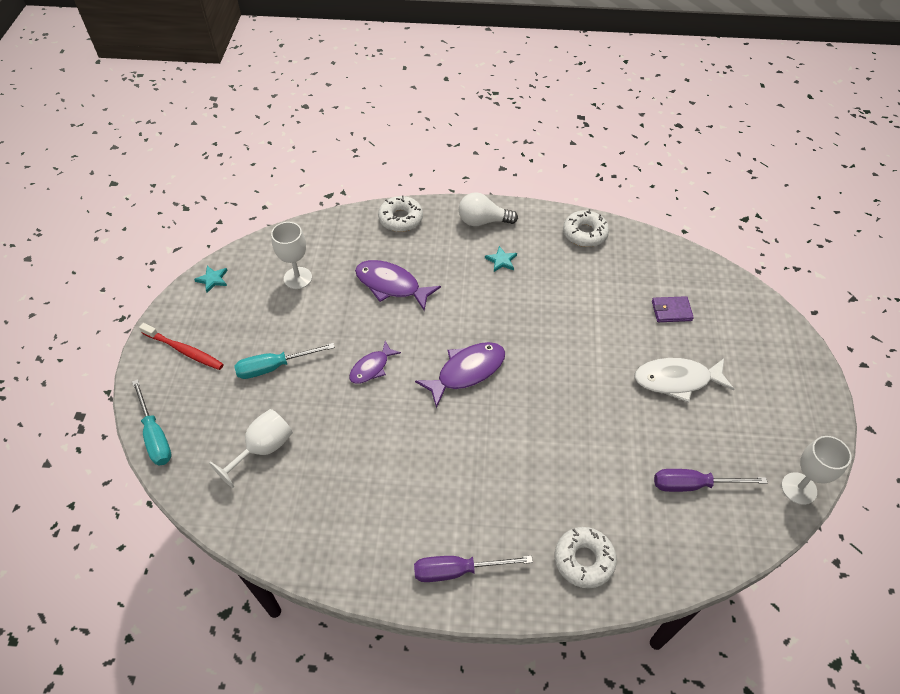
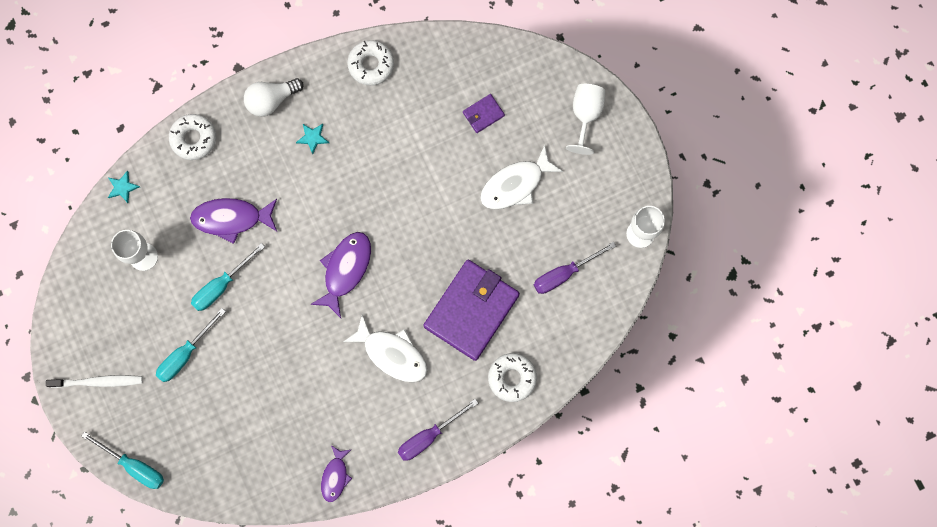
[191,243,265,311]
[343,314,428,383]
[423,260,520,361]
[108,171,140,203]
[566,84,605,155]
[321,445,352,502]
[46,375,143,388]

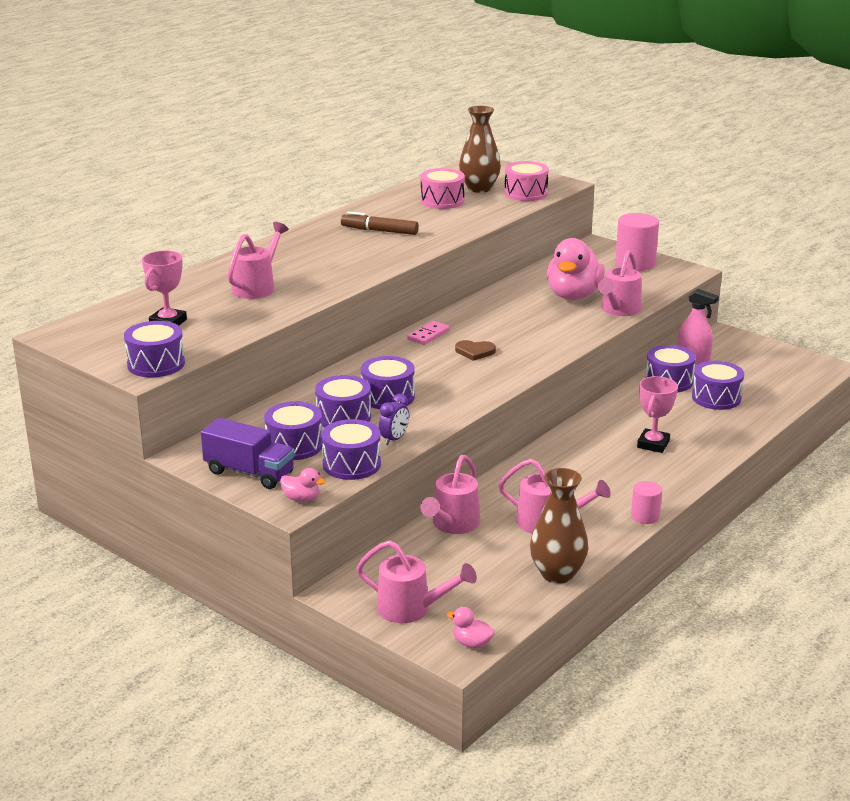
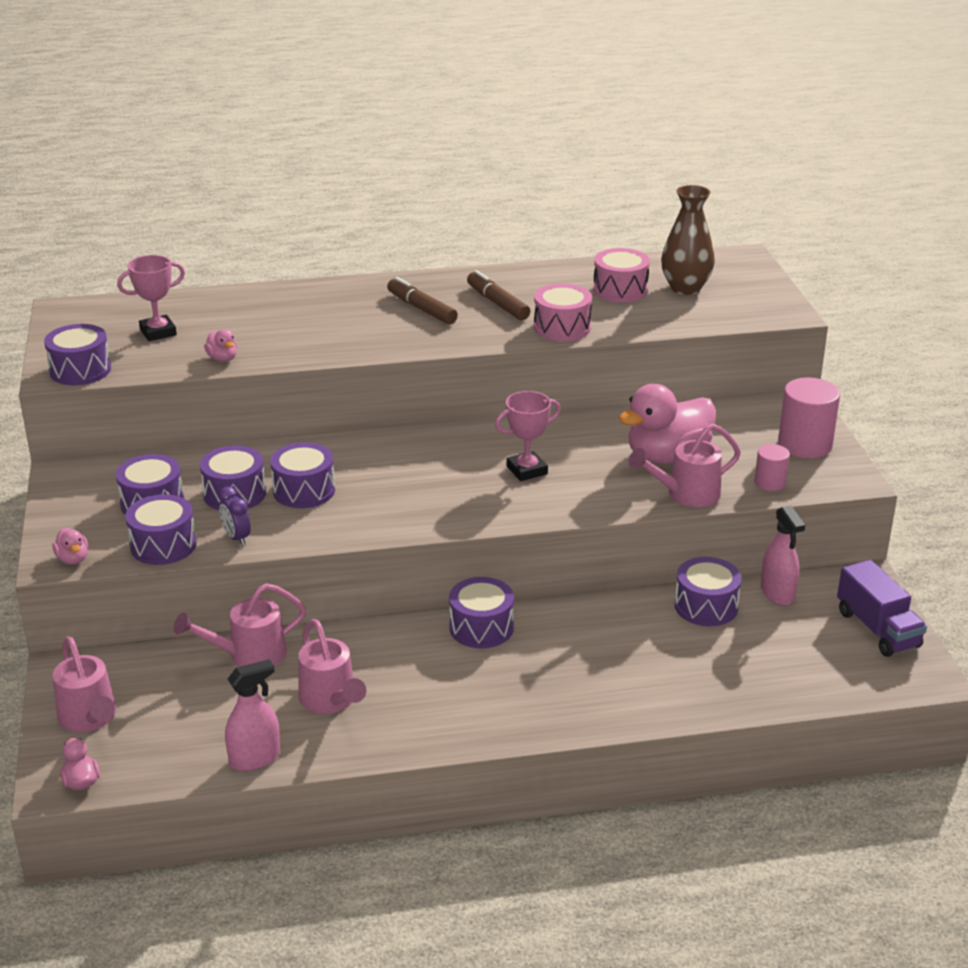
[228,222,289,299] (first image)
[407,321,450,345] (first image)
[455,340,496,361] (first image)
[204,329,237,362]
[387,277,458,324]
[837,560,927,657]
[534,283,592,341]
[755,444,790,491]
[495,391,561,481]
[449,577,514,648]
[225,659,280,771]
[219,487,251,546]

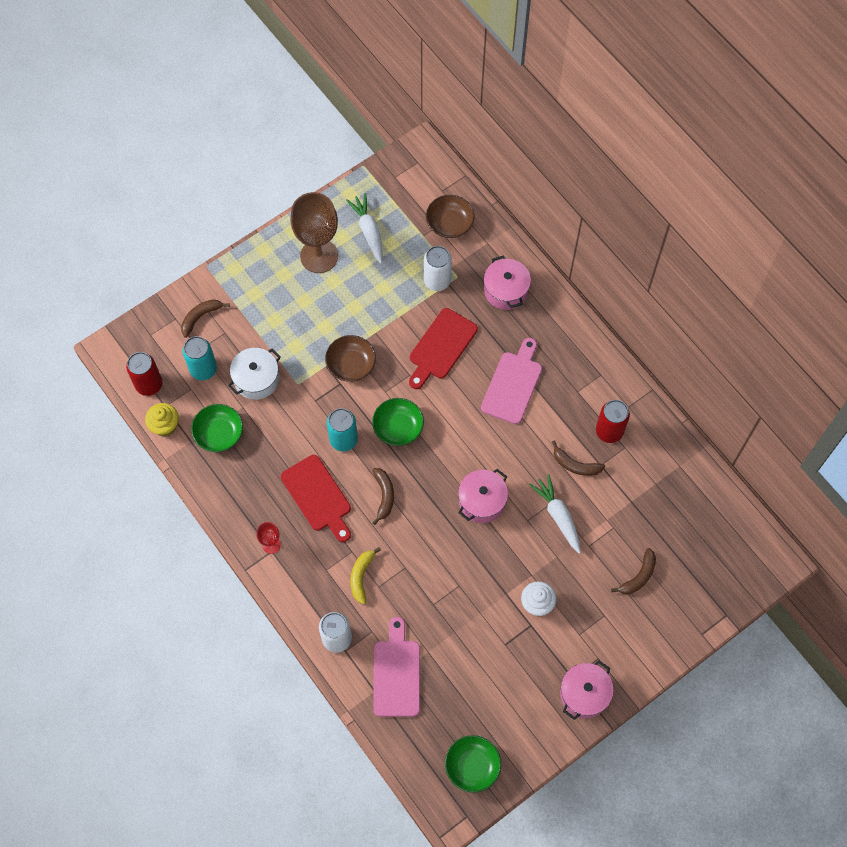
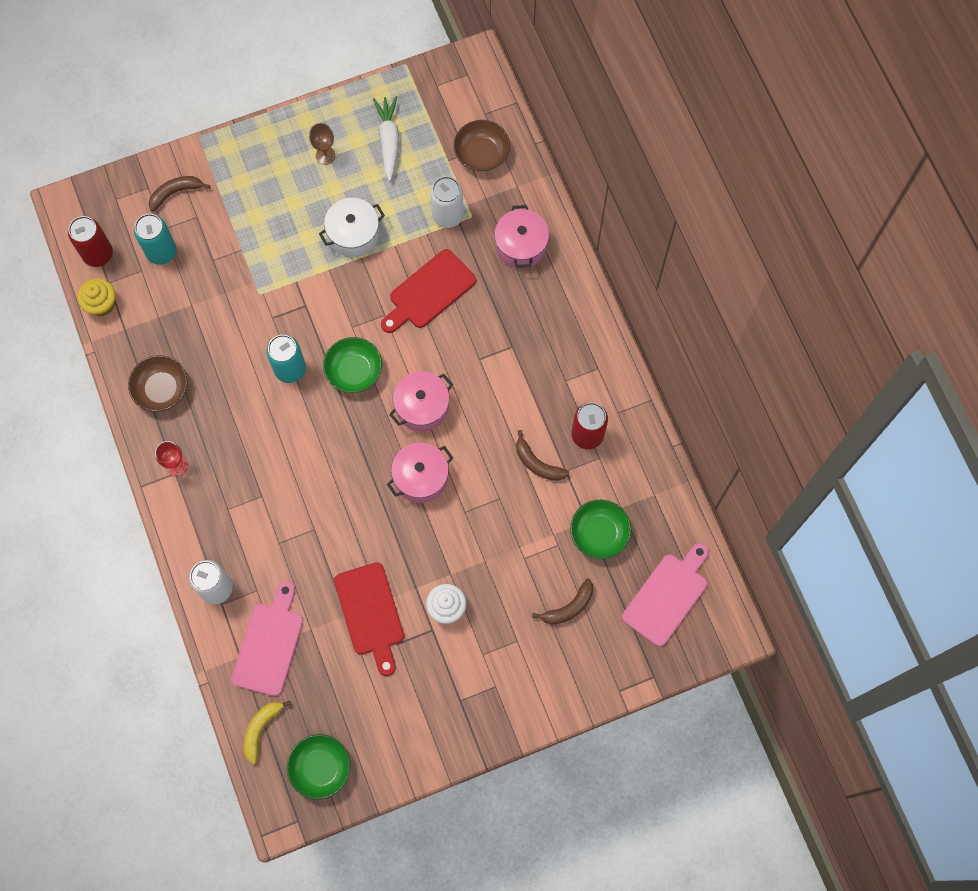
[372,468,394,525] (first image)
[529,474,581,554] (first image)
[570,500,631,559]
[319,198,385,257]
[334,562,404,676]
[128,355,188,412]
[244,701,292,764]
[622,543,709,647]
[389,371,453,432]
[309,123,336,165]

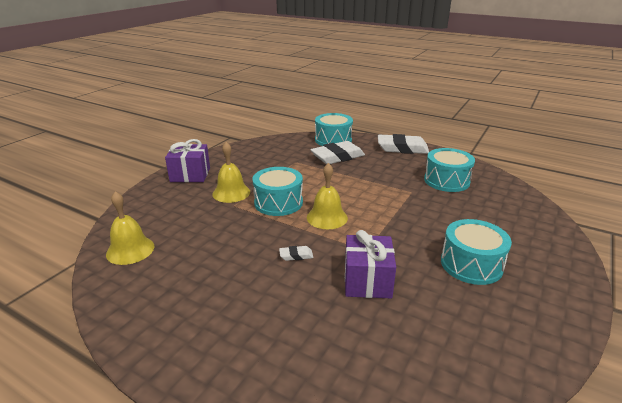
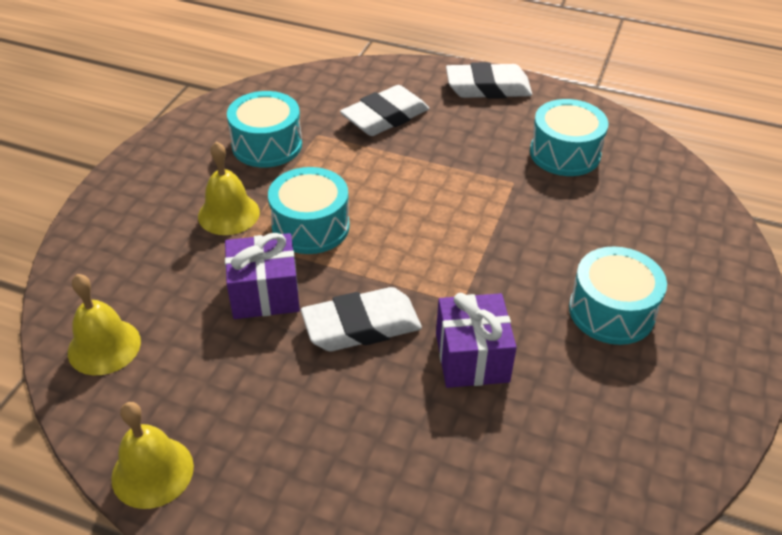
[225,233,300,319]
[111,402,194,509]
[227,91,302,168]
[301,287,422,351]

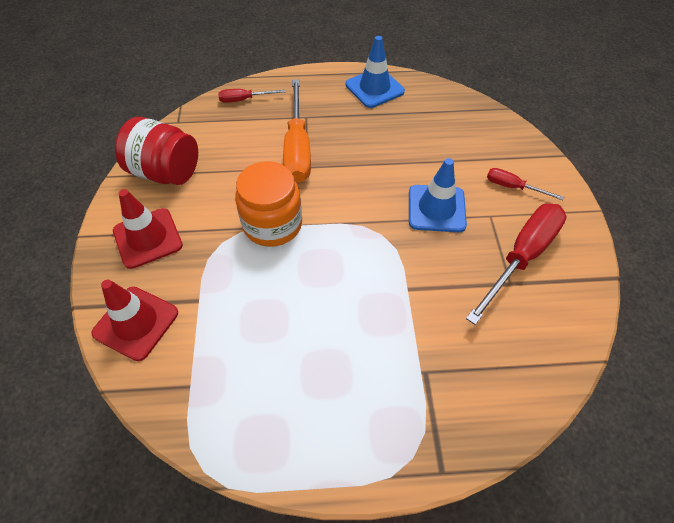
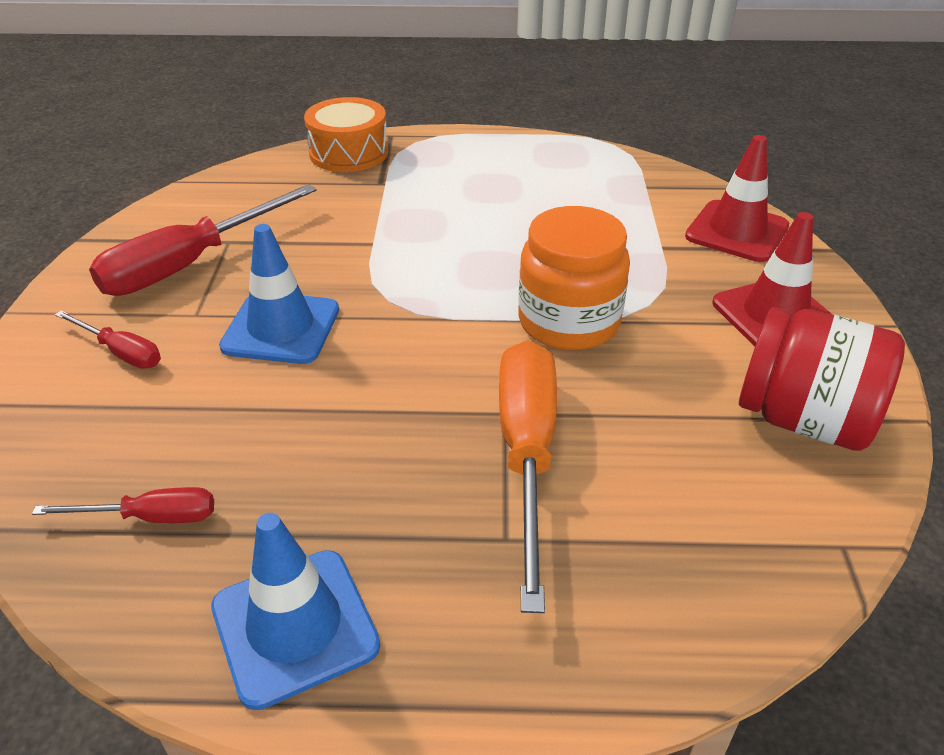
[304,97,388,172]
[32,487,214,523]

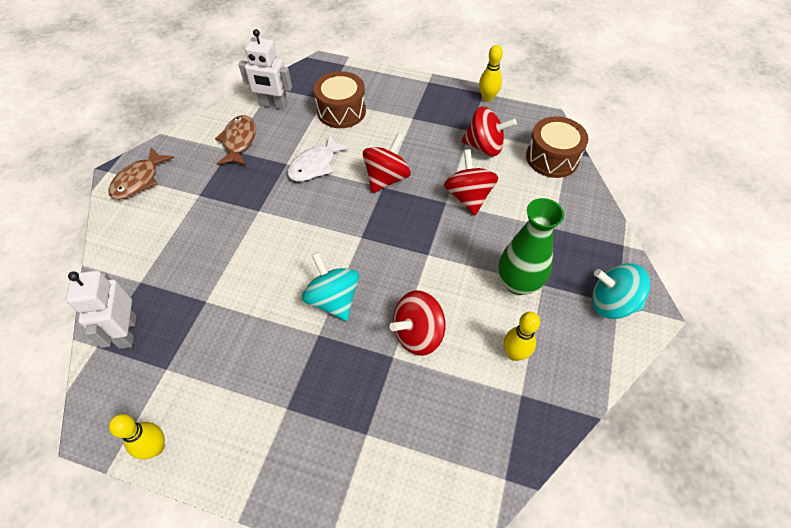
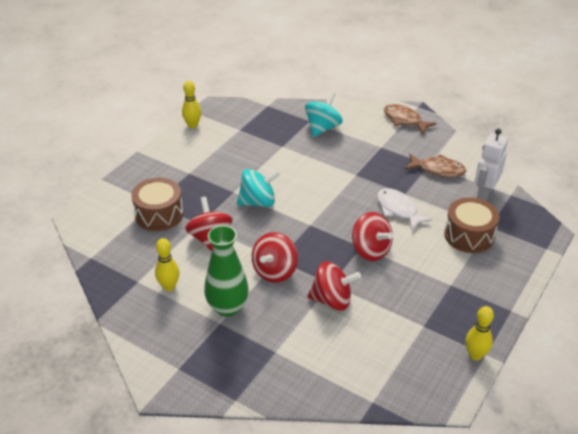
[66,270,136,349] (first image)
[252,232,298,283]
[131,178,183,231]
[305,92,343,137]

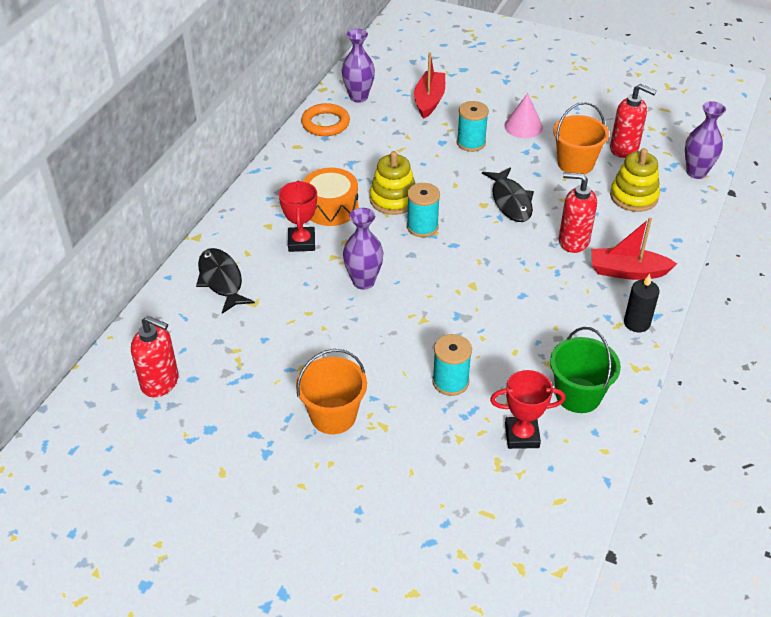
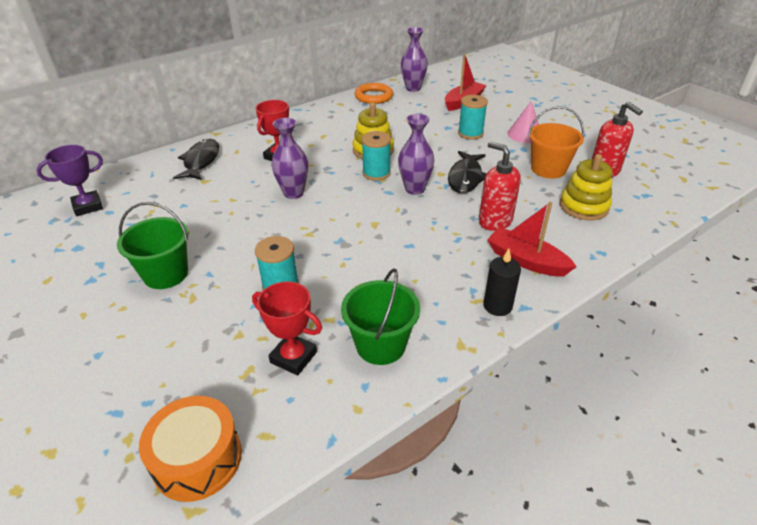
[139,396,242,502]
[398,114,434,195]
[36,145,103,216]
[117,202,189,289]

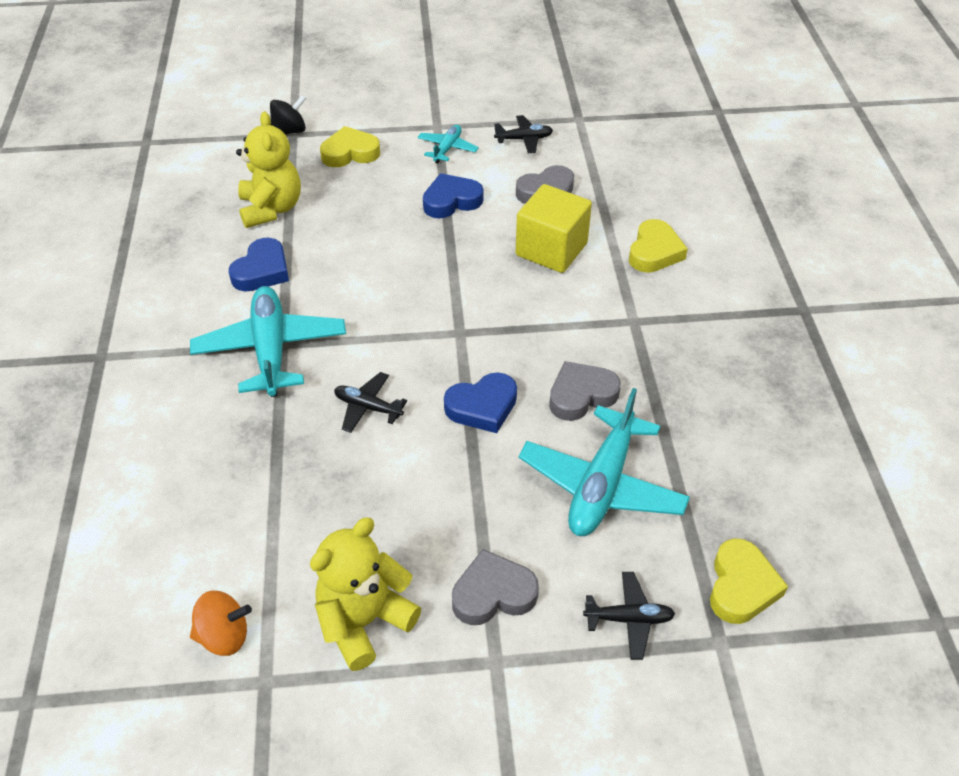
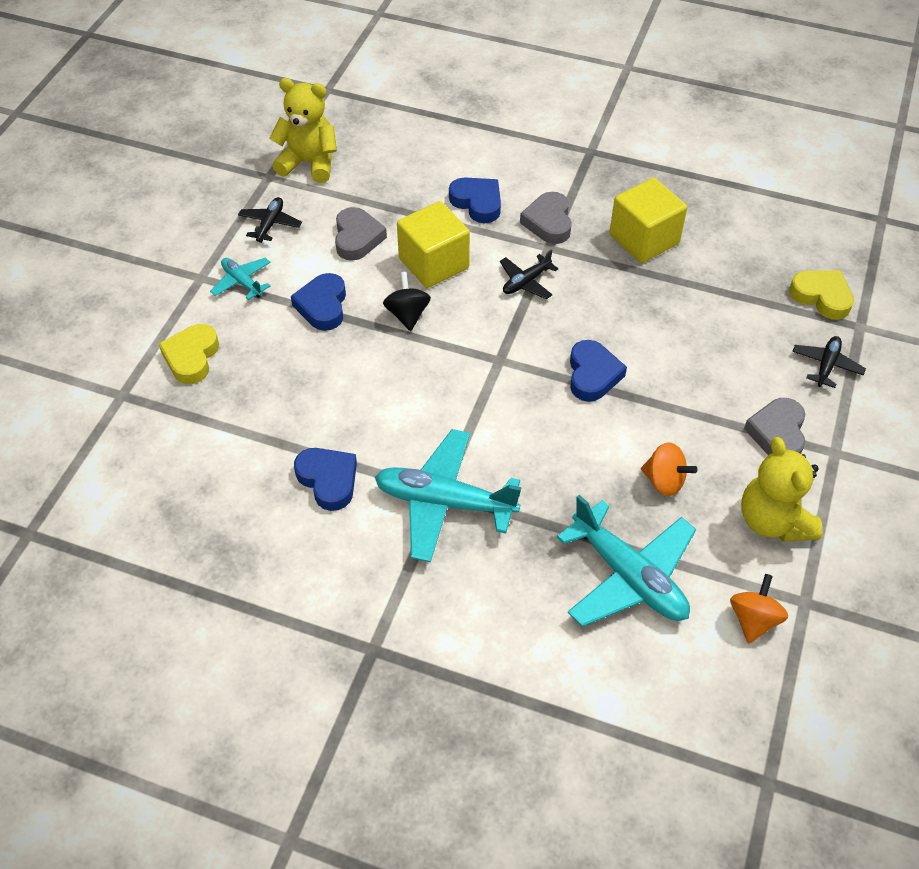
[609,178,687,263]
[641,442,698,496]
[269,78,337,183]
[383,272,431,331]
[500,249,558,299]
[557,495,696,627]
[520,192,572,244]
[449,178,501,223]

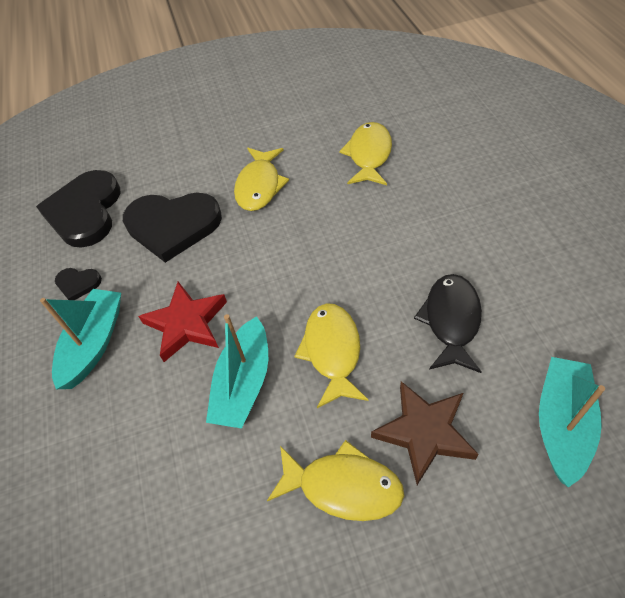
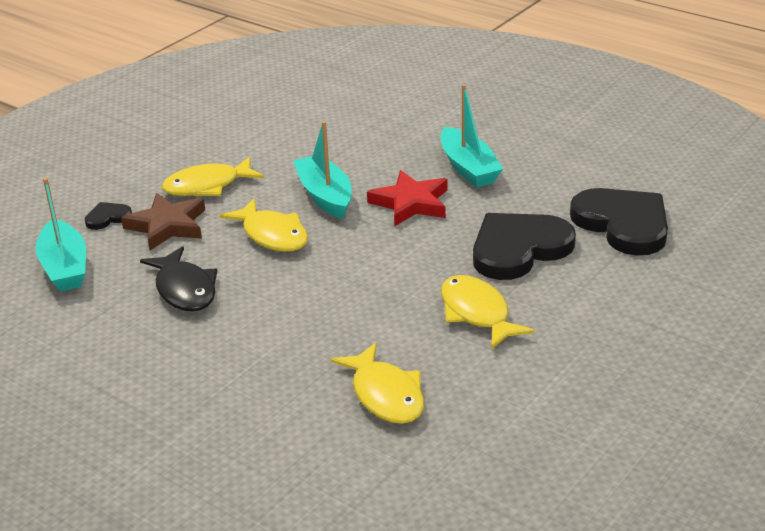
[85,202,132,230]

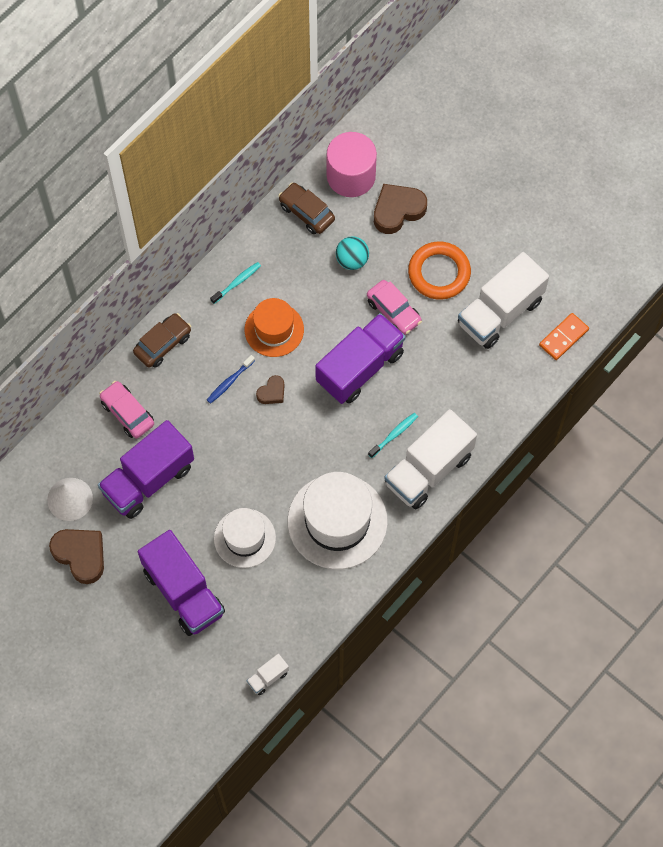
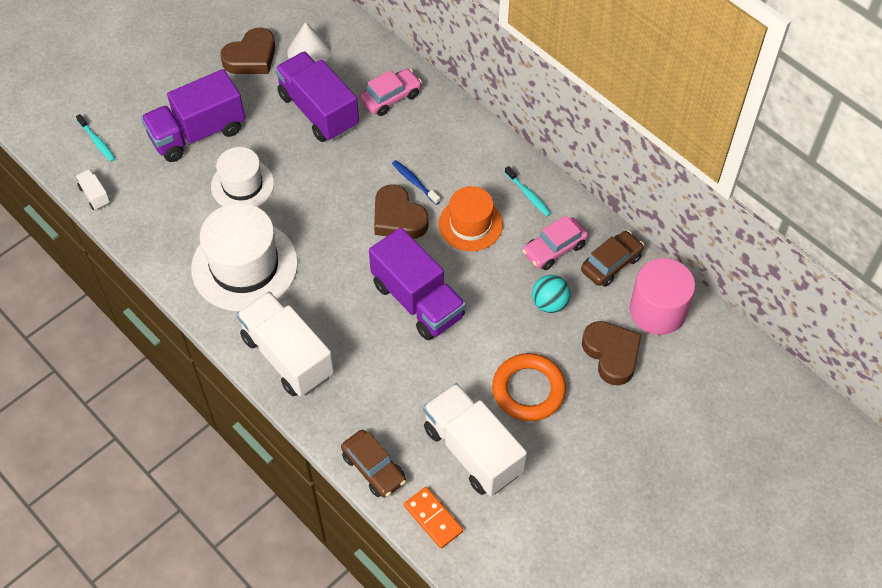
[341,430,406,498]
[522,215,588,270]
[76,114,116,162]
[374,184,429,239]

